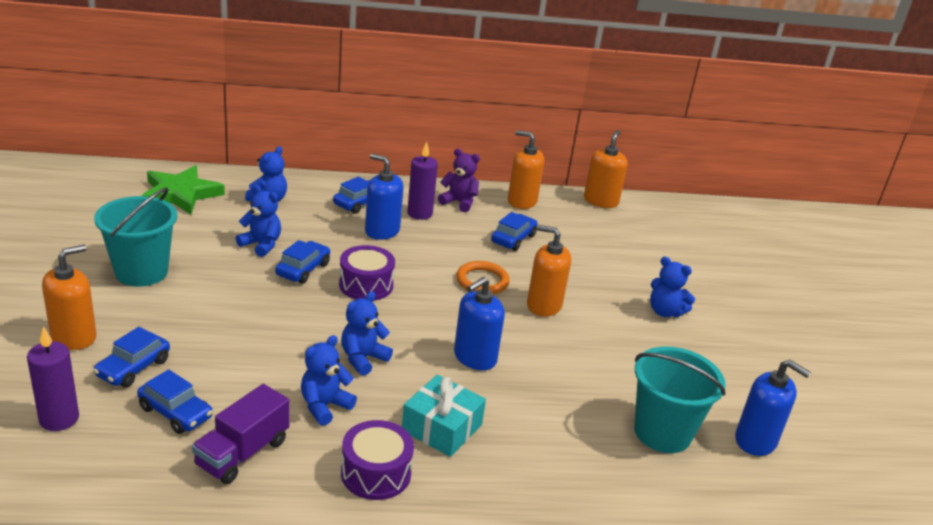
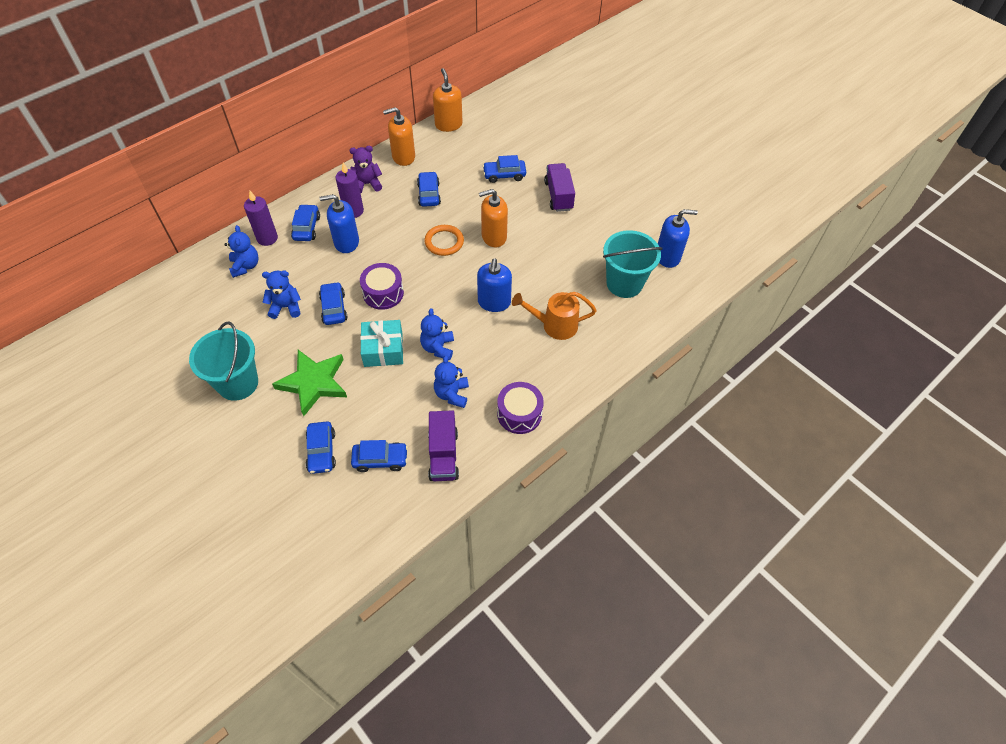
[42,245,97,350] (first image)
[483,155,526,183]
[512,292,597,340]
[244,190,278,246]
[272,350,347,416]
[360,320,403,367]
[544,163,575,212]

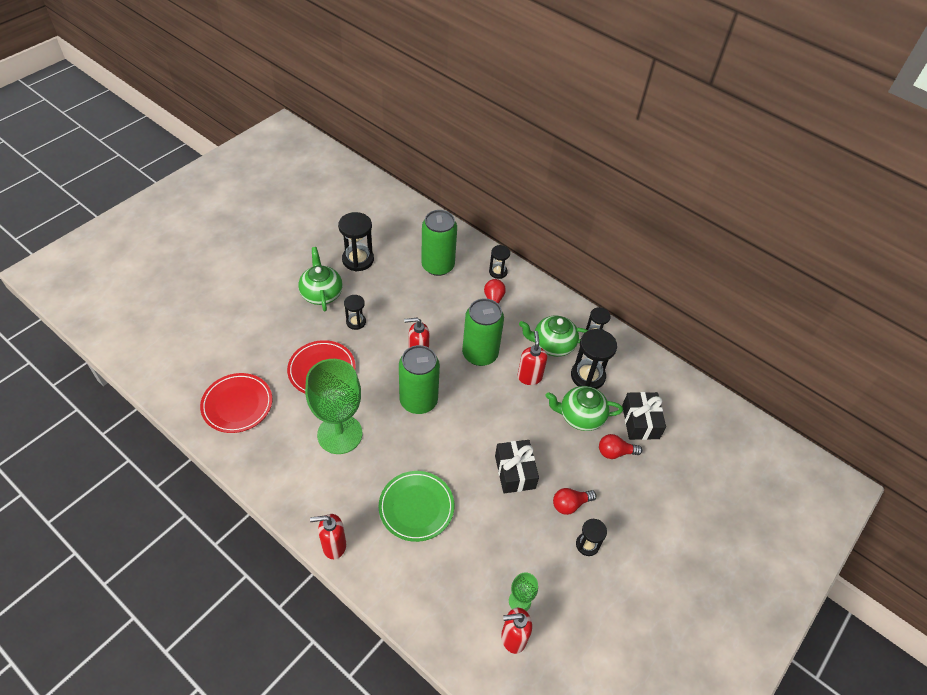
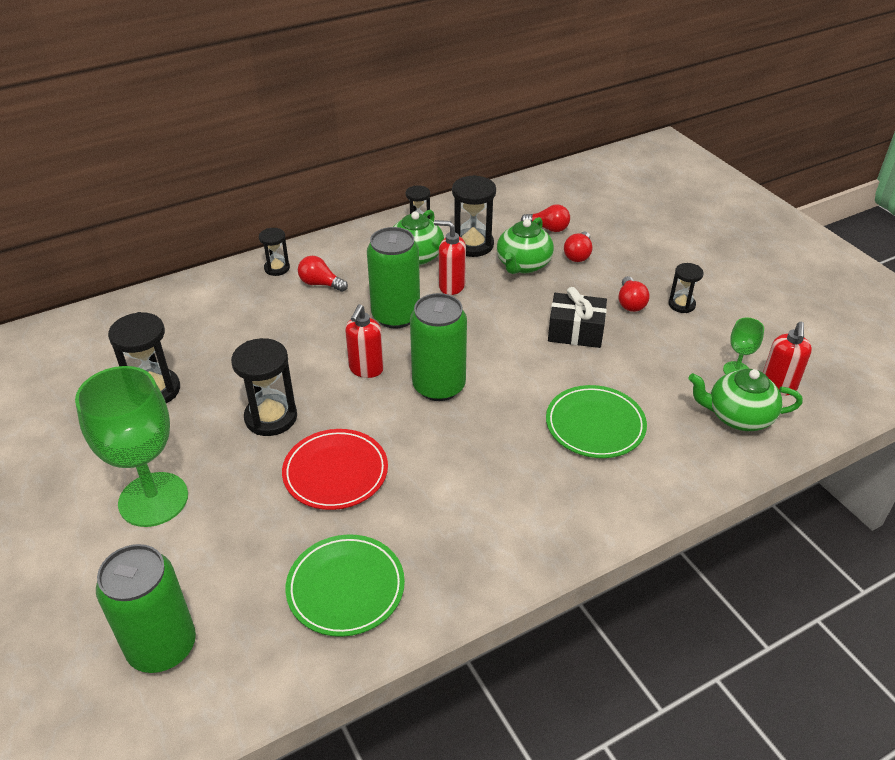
[310,514,346,559] (first image)
[688,369,803,431]
[75,366,188,527]
[96,544,196,673]
[521,205,570,232]
[285,534,405,637]
[231,338,297,436]

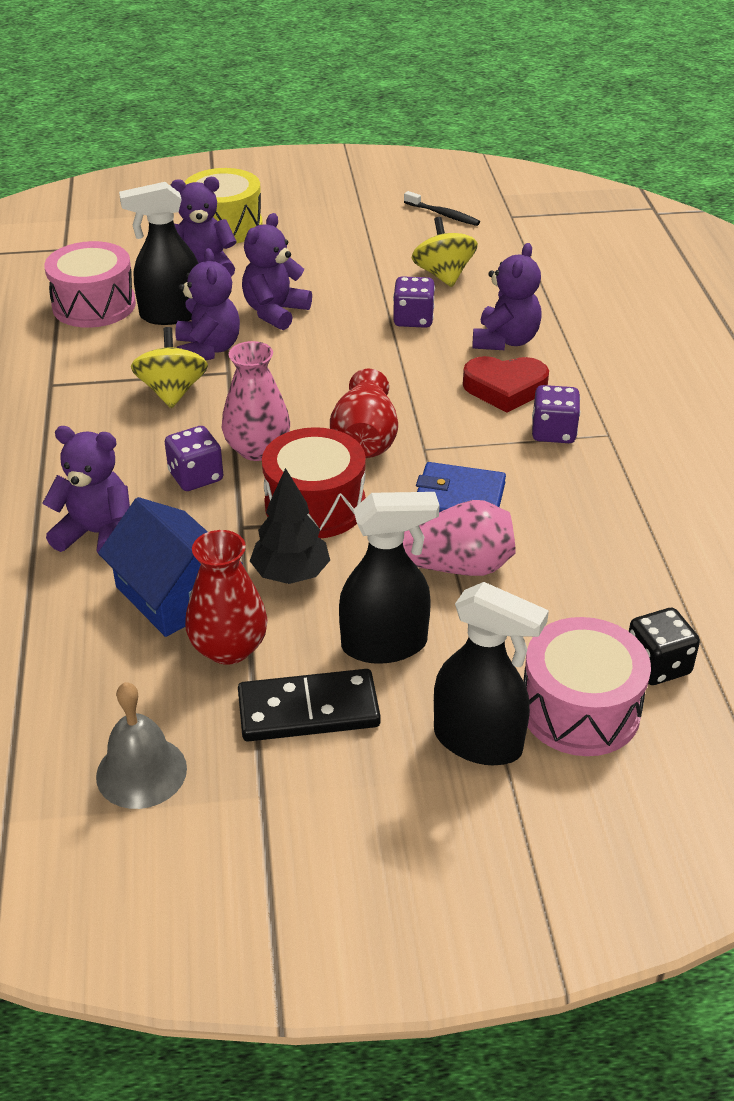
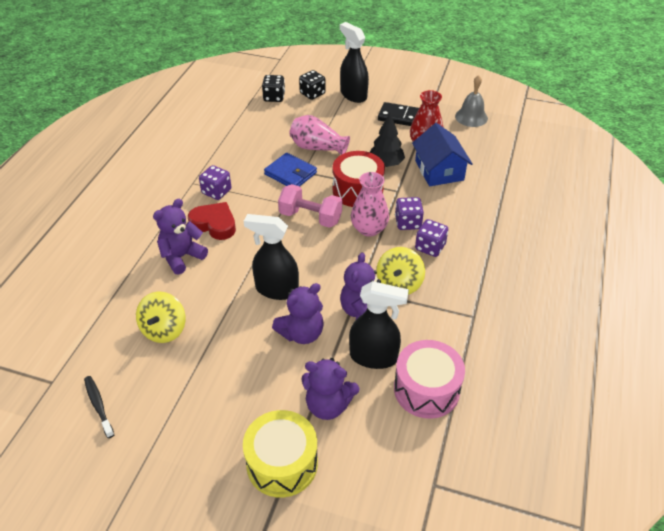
[43,426,130,557] (first image)
[244,214,299,300]
[415,219,448,257]
[278,184,342,228]
[299,70,326,100]

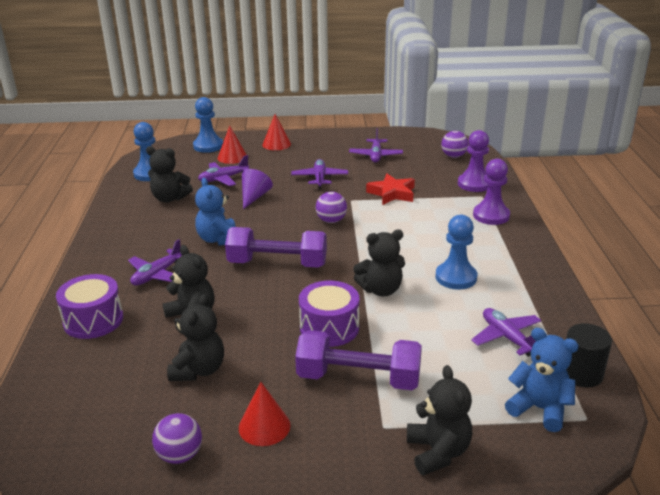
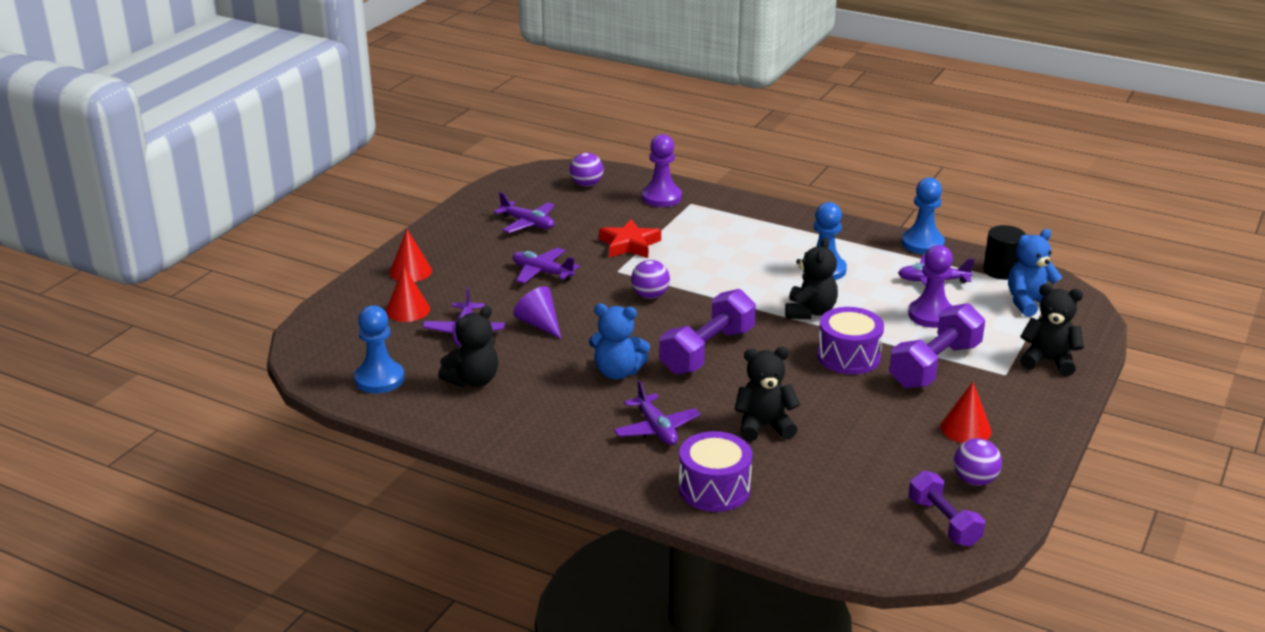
[167,294,224,381] (first image)
[909,471,985,547]
[901,177,945,254]
[908,245,953,328]

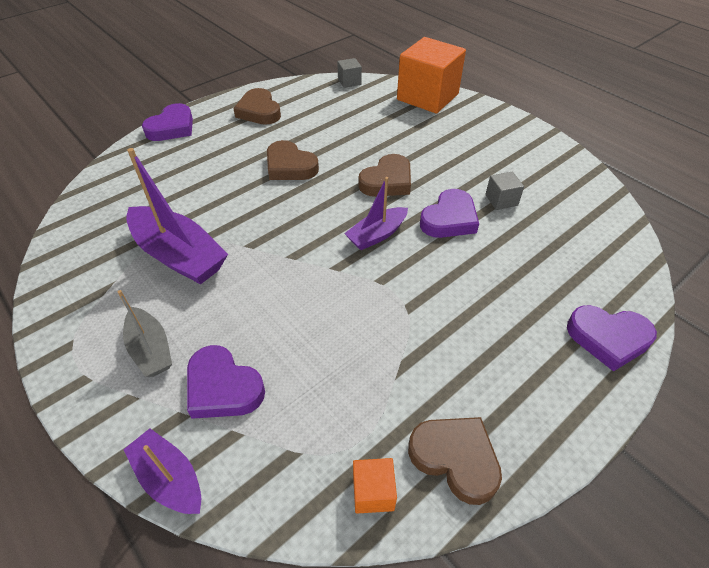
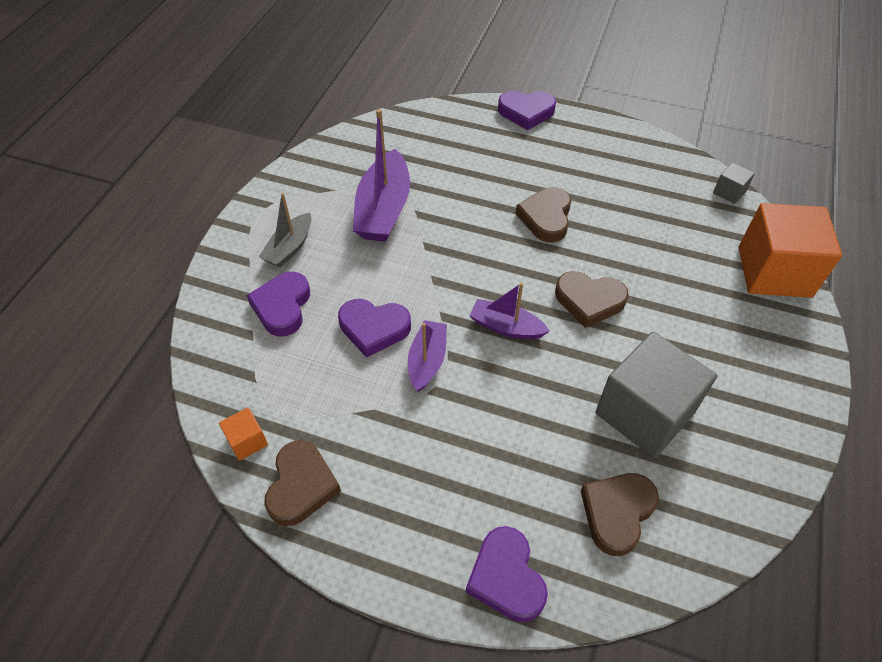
[408,320,447,392]
[581,473,659,556]
[338,299,411,358]
[595,331,717,458]

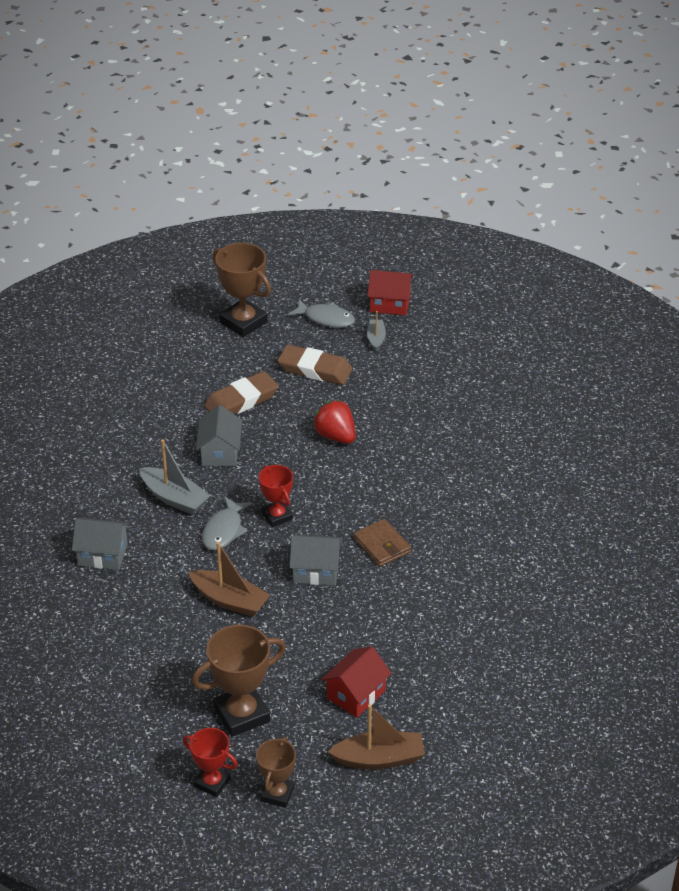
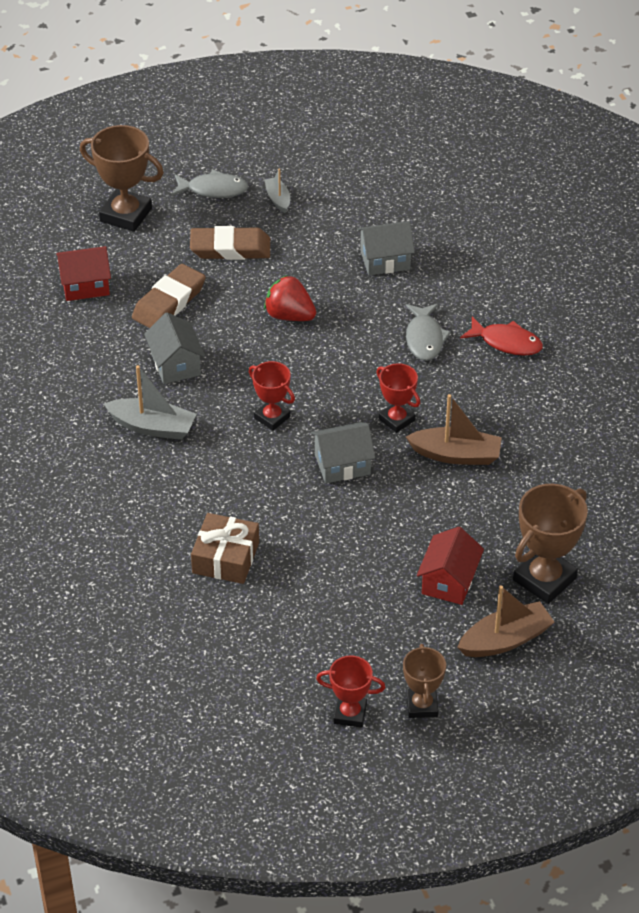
[191,513,259,584]
[460,316,543,356]
[357,221,415,275]
[406,394,502,465]
[513,484,588,604]
[406,304,451,361]
[56,246,111,301]
[376,363,420,433]

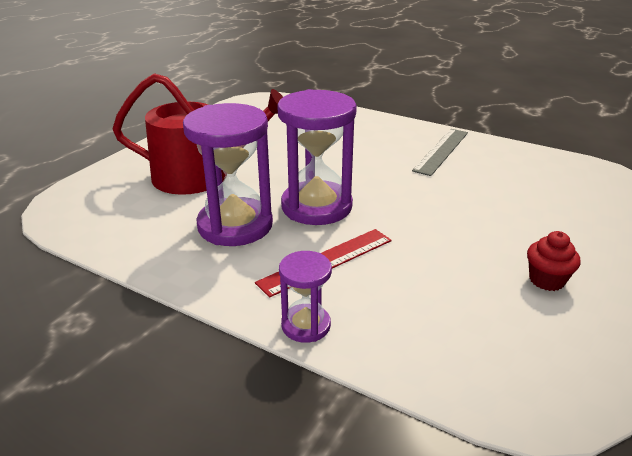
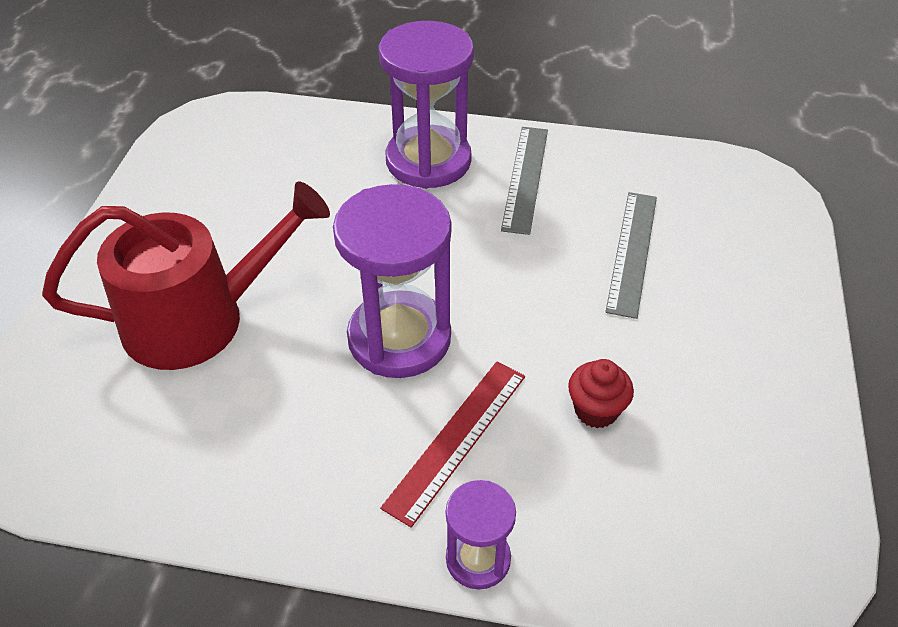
[605,192,657,319]
[379,21,474,189]
[568,359,634,428]

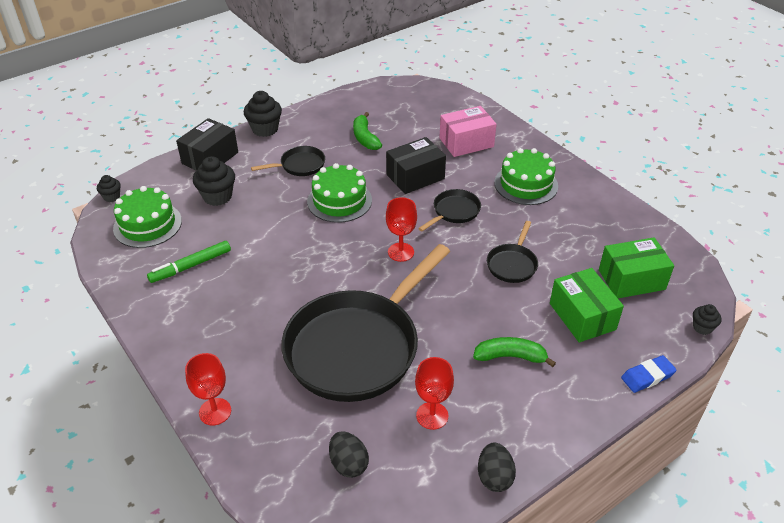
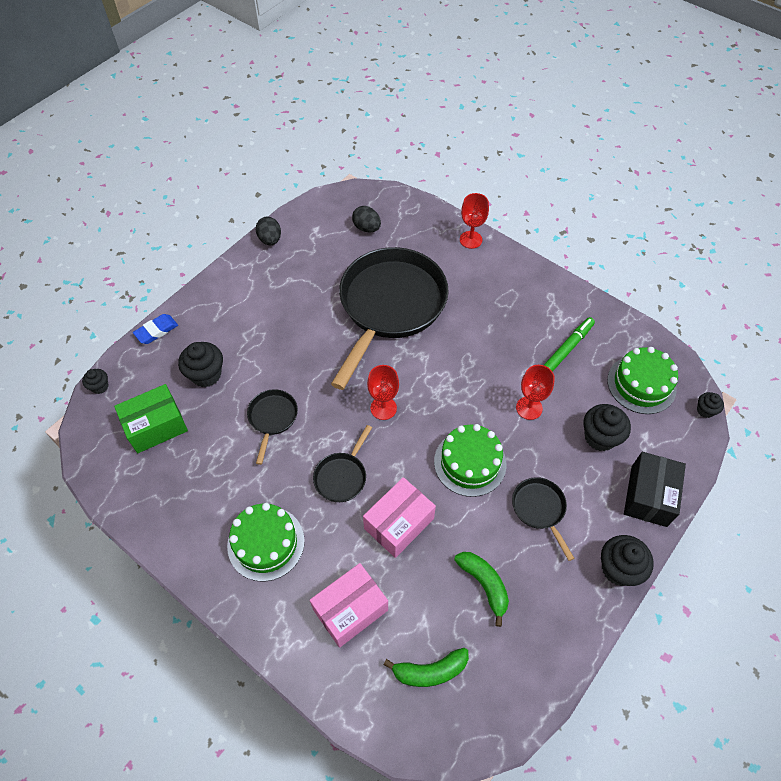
[516,365,555,420]
[383,648,469,687]
[178,342,223,387]
[363,477,436,558]
[512,477,574,561]

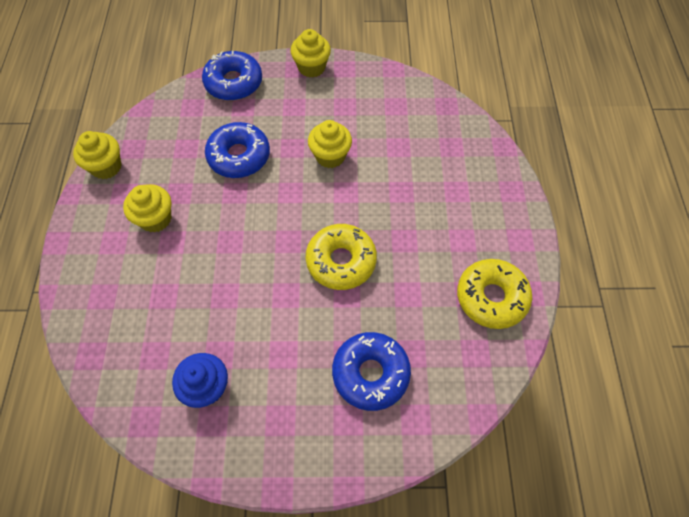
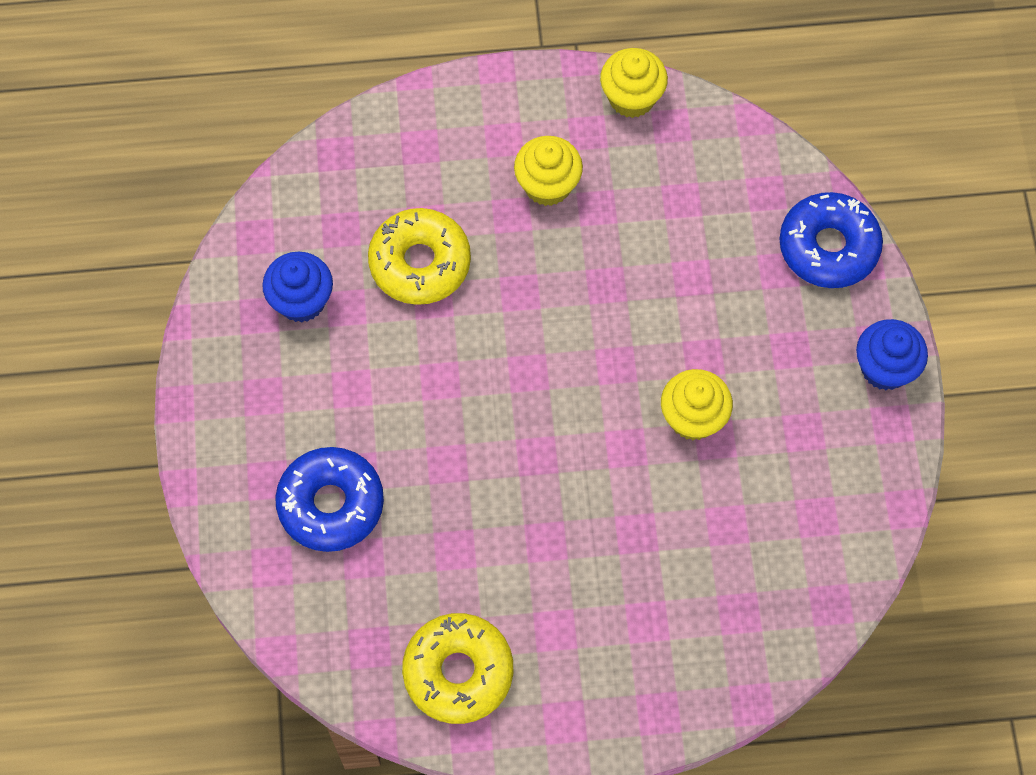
[205,122,270,178] (first image)
[368,208,471,305]
[856,319,928,390]

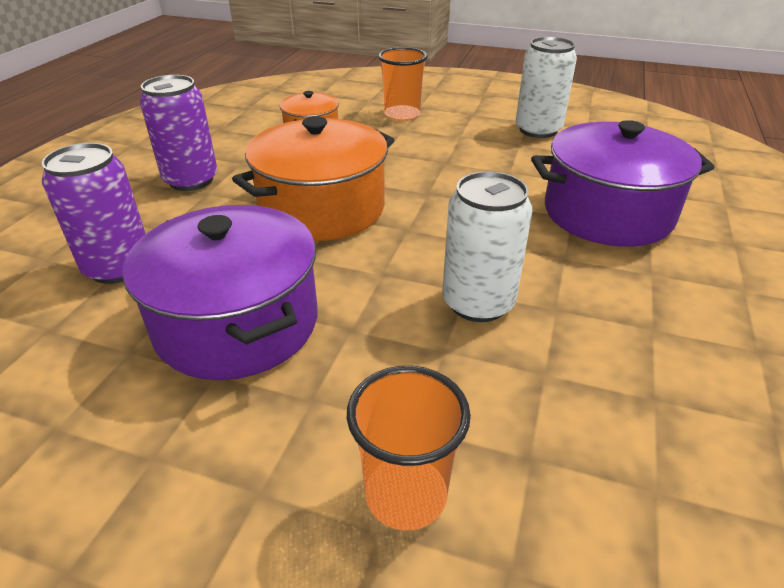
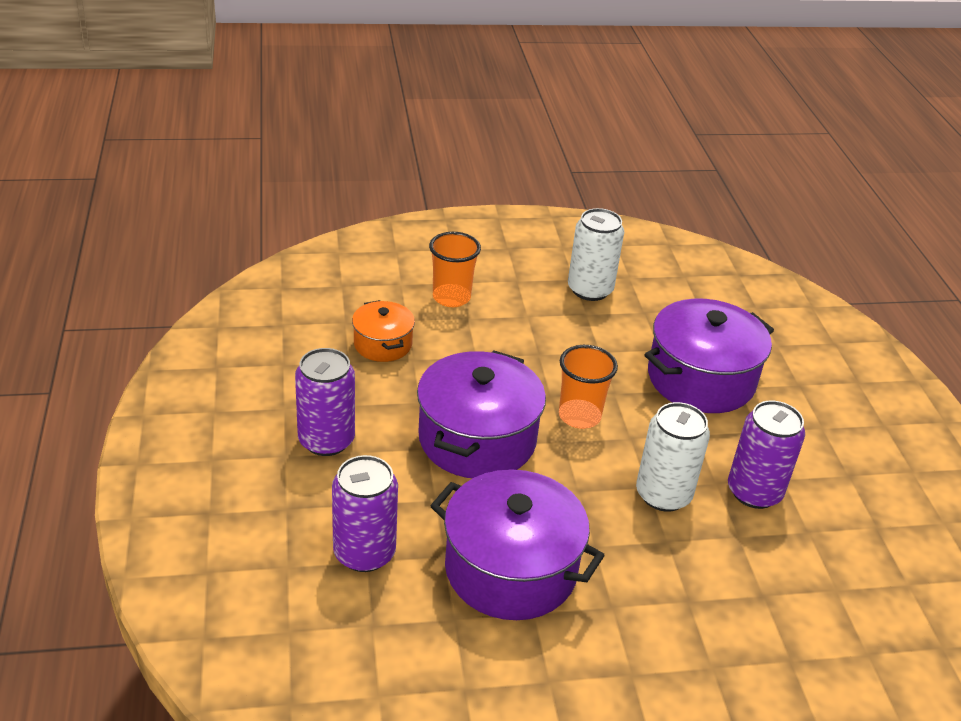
[728,400,805,509]
[559,345,618,429]
[417,350,546,478]

